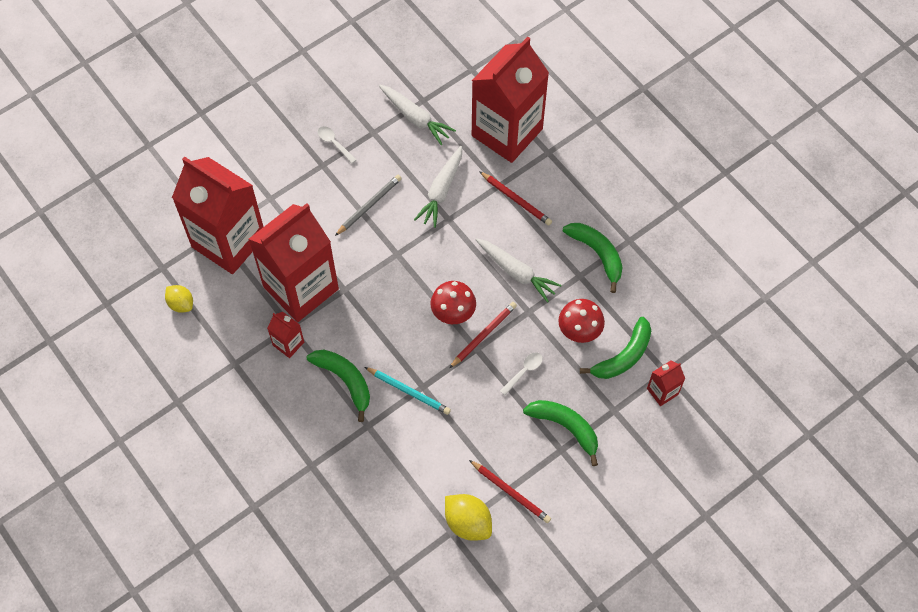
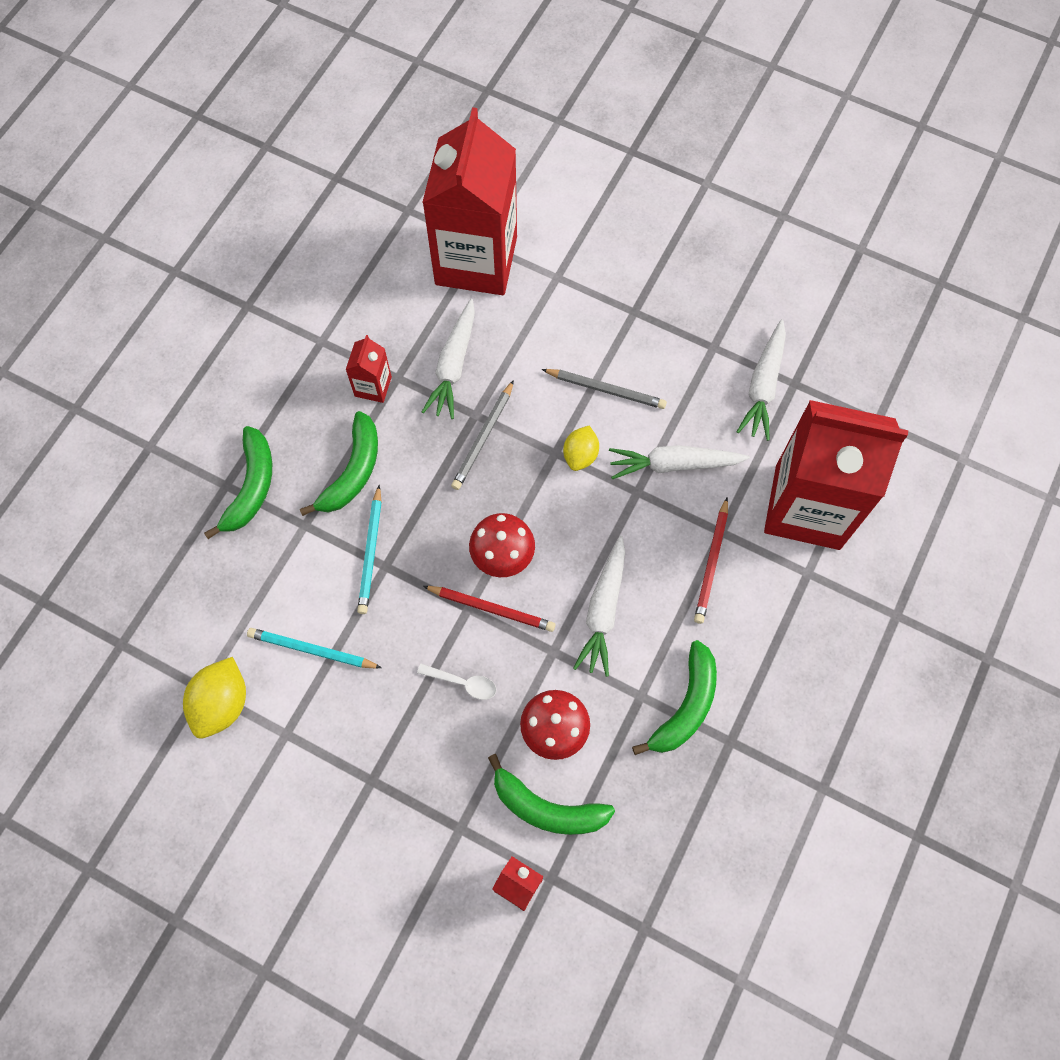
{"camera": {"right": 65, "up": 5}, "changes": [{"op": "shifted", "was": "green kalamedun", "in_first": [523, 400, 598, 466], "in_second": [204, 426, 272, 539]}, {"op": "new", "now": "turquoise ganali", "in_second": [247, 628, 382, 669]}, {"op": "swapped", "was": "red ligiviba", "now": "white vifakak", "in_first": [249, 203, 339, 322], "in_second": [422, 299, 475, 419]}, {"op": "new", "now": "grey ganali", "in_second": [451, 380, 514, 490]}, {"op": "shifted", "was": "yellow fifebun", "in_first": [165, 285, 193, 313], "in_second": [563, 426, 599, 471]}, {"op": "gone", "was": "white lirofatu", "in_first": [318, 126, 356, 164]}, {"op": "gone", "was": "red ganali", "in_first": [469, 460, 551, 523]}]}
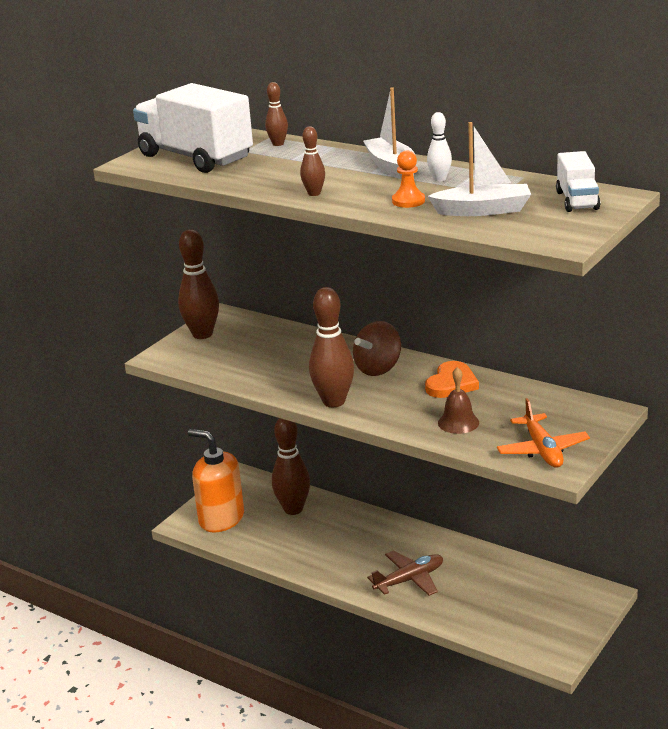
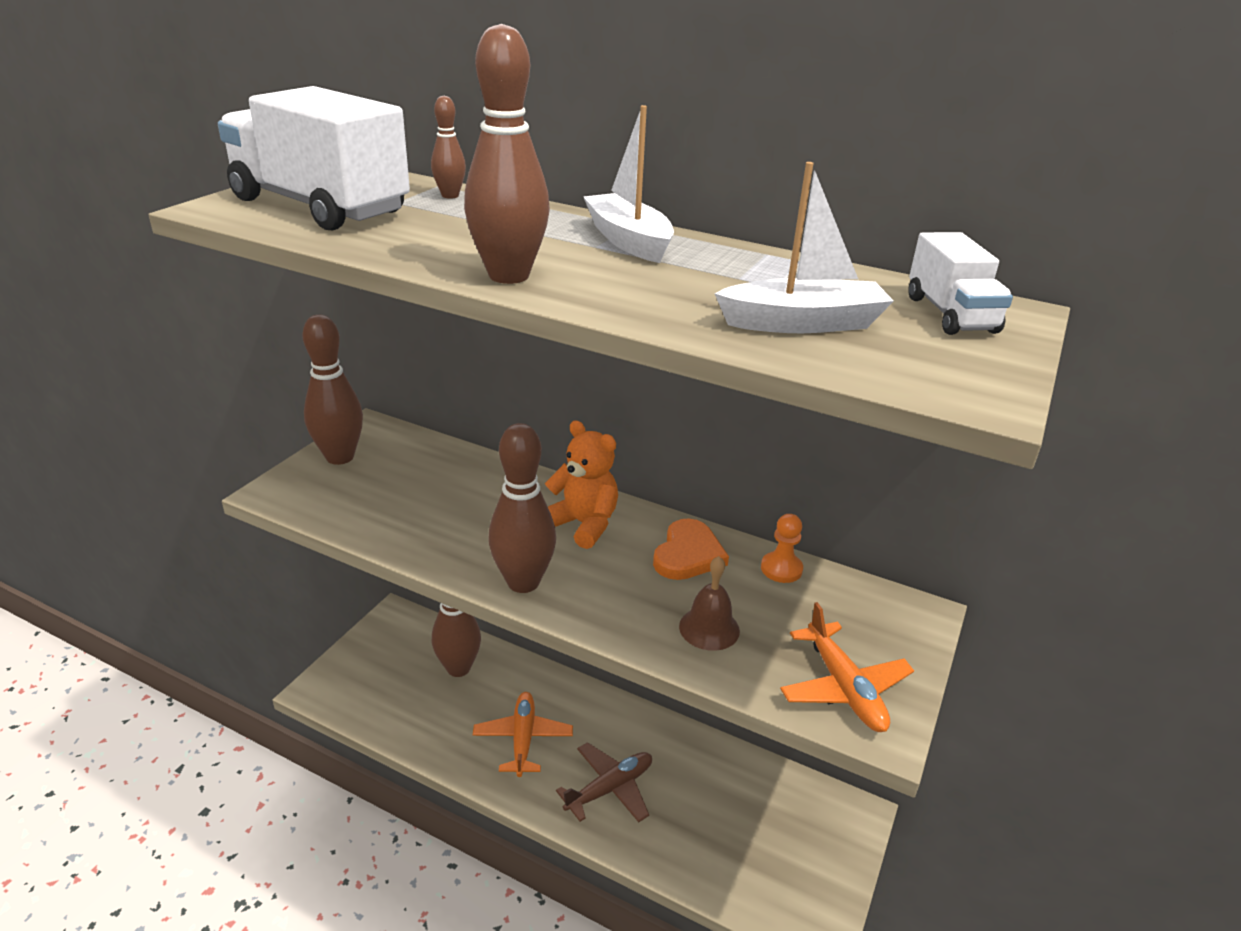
{"camera": {"right": -10, "up": 5}, "changes": [{"op": "scaled", "was": "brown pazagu", "in_first": [300, 126, 325, 196], "in_second": [464, 24, 550, 284], "ratio": 1.95}, {"op": "new", "now": "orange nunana", "in_second": [473, 692, 573, 777]}, {"op": "swapped", "was": "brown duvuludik", "now": "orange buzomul", "in_first": [353, 321, 401, 376], "in_second": [545, 420, 618, 549]}, {"op": "shifted", "was": "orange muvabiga", "in_first": [392, 150, 425, 208], "in_second": [761, 514, 803, 583]}, {"op": "gone", "was": "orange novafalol", "in_first": [188, 429, 244, 532]}, {"op": "gone", "was": "white pazagu", "in_first": [427, 112, 452, 182]}]}
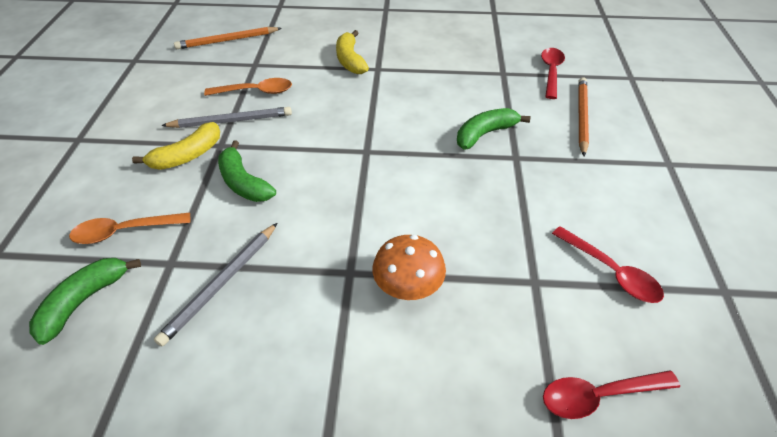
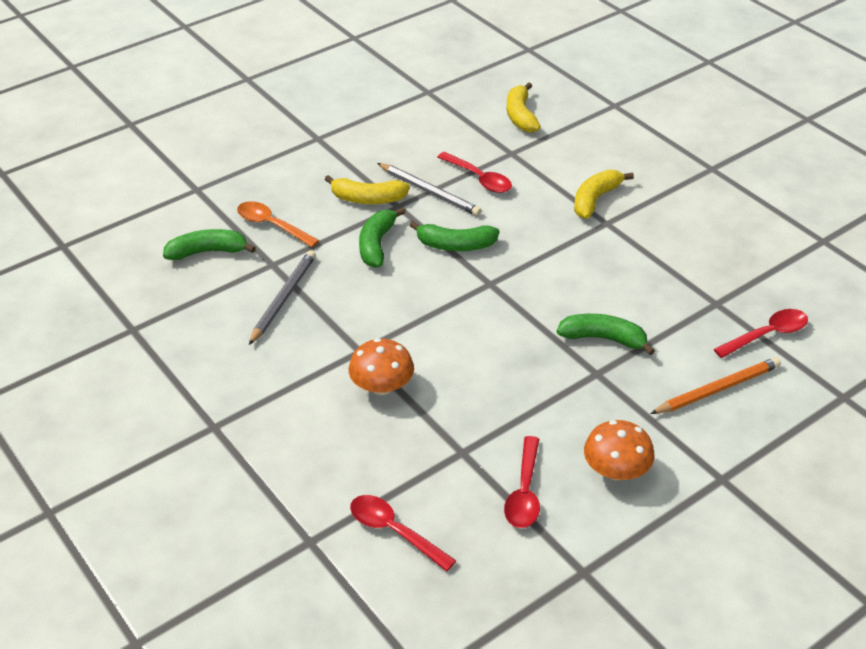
{"camera": {"right": 50, "up": -5}, "changes": [{"op": "rotated", "was": "grey ganali", "in_first": [154, 223, 277, 346], "in_second": [249, 250, 316, 345], "clockwise": 120}, {"op": "new", "now": "green kalamedun", "in_second": [409, 221, 499, 251]}, {"op": "repainted", "was": "orange lirofatu", "now": "red lirofatu", "in_first": [204, 78, 292, 96], "in_second": [437, 152, 512, 193]}, {"op": "swapped", "was": "orange ganali", "now": "yellow kalamedun", "in_first": [174, 27, 281, 49], "in_second": [506, 82, 541, 133]}, {"op": "new", "now": "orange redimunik", "in_second": [584, 420, 655, 480]}]}
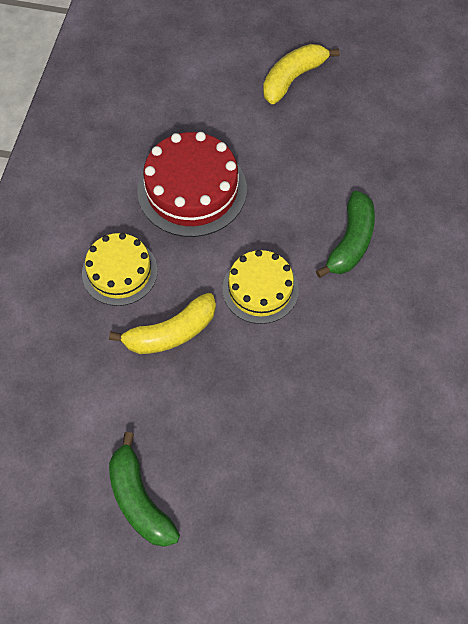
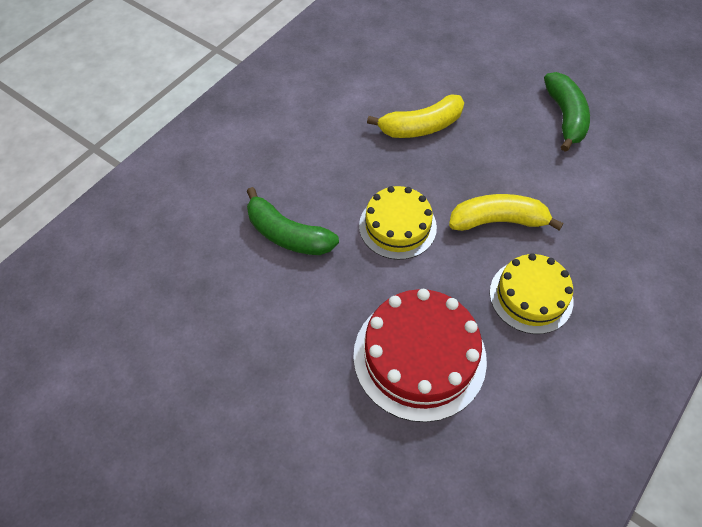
{"camera": {"right": -155, "up": -5}, "changes": [{"op": "rotated", "was": "green kalamedun", "in_first": [316, 191, 375, 278], "in_second": [247, 187, 339, 255], "clockwise": -105}, {"op": "shifted", "was": "yellow kalamedun", "in_first": [263, 44, 340, 104], "in_second": [367, 94, 464, 138]}]}
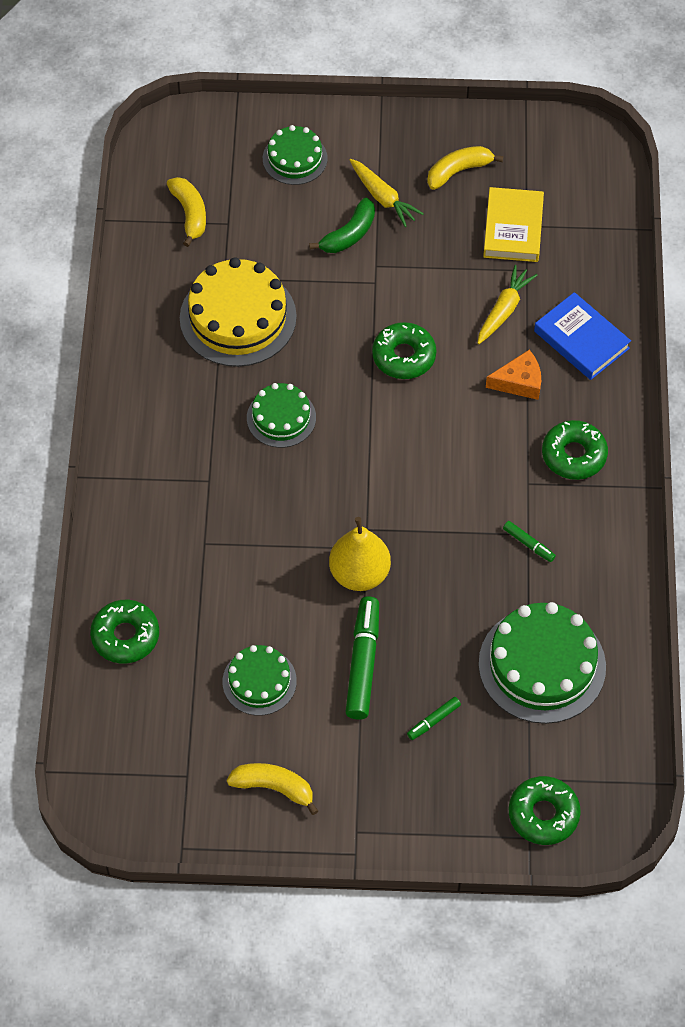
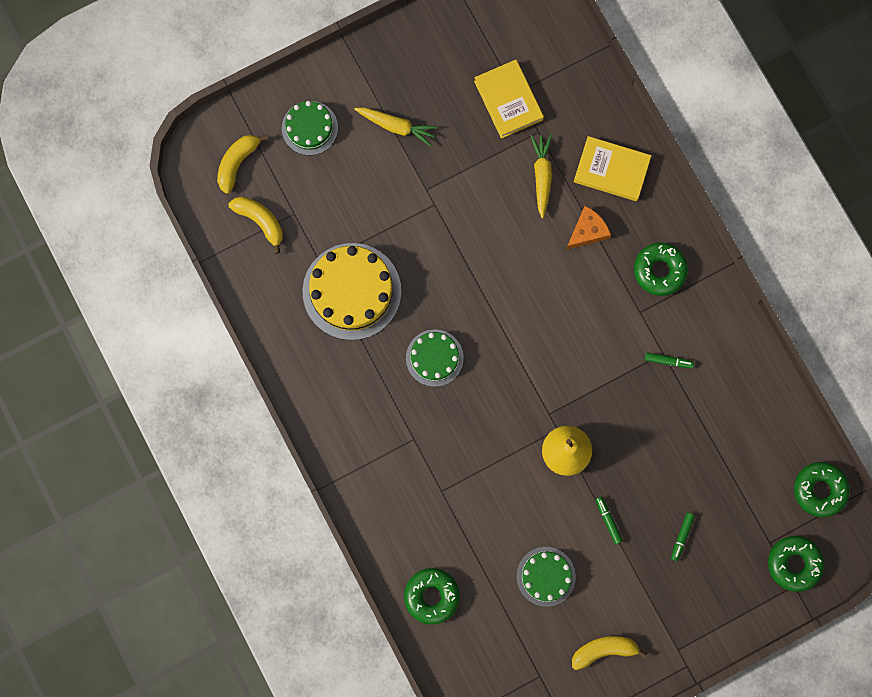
{"camera": {"right": -30, "up": 20}, "changes": [{"op": "shifted", "was": "yellow kalamedun", "in_first": [427, 146, 503, 190], "in_second": [217, 135, 268, 194]}, {"op": "repainted", "was": "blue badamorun", "now": "yellow badamorun", "in_first": [534, 292, 631, 380], "in_second": [574, 136, 651, 201]}, {"op": "scaled", "was": "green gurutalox", "in_first": [345, 596, 379, 720], "in_second": [595, 497, 623, 545], "ratio": 0.48}, {"op": "shifted", "was": "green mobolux", "in_first": [372, 322, 437, 379], "in_second": [794, 462, 850, 517]}, {"op": "gone", "was": "green kalamedun", "in_first": [309, 198, 375, 253]}, {"op": "gone", "was": "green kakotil", "in_first": [479, 602, 606, 724]}]}
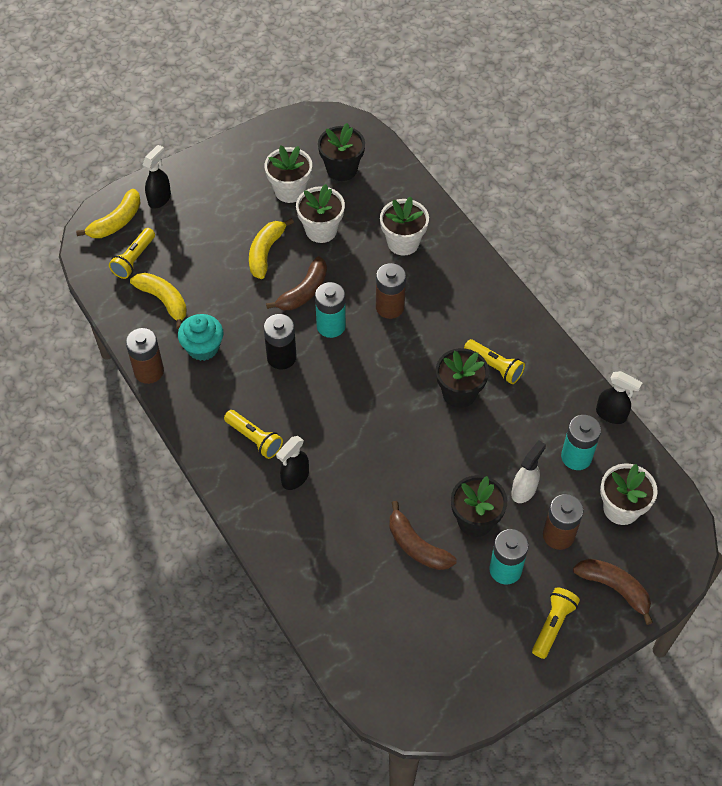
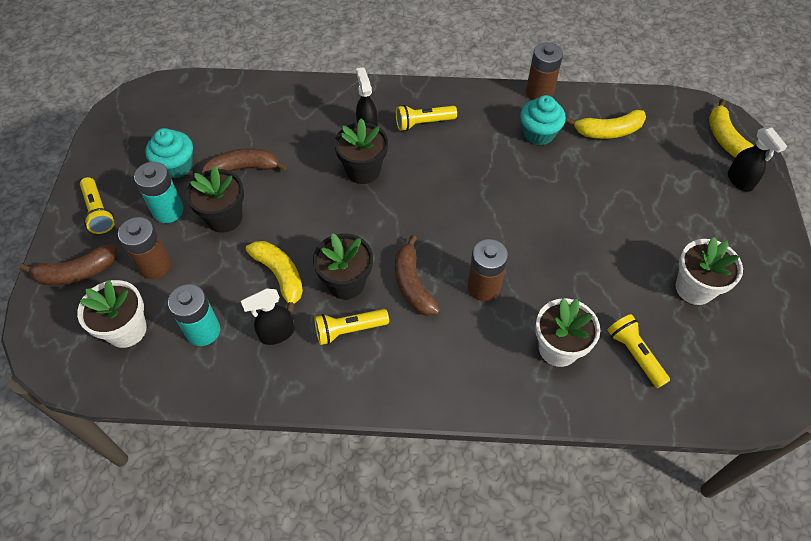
{"camera": {"right": 125, "up": 0}, "changes": [{"op": "new", "now": "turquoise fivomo", "in_second": [145, 128, 193, 179]}, {"op": "shifted", "was": "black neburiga", "in_first": [596, 371, 643, 424], "in_second": [241, 288, 295, 345]}, {"op": "shifted", "was": "yellow kalamedun", "in_first": [249, 218, 294, 279], "in_second": [246, 241, 303, 314]}, {"op": "shifted", "was": "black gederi", "in_first": [318, 123, 365, 181], "in_second": [334, 118, 388, 184]}, {"op": "shifted", "was": "brown kalamedun", "in_first": [266, 256, 327, 310], "in_second": [395, 235, 440, 316]}, {"op": "shifted", "was": "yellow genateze", "in_first": [109, 228, 155, 279], "in_second": [607, 314, 670, 388]}, {"op": "gone", "was": "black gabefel", "in_first": [264, 314, 297, 370]}, {"op": "gone", "was": "white gederi", "in_first": [296, 184, 345, 243]}, {"op": "gone", "was": "turquoise gabefel", "in_first": [315, 282, 346, 338]}, {"op": "gone", "was": "white neburiga", "in_first": [511, 440, 546, 503]}]}
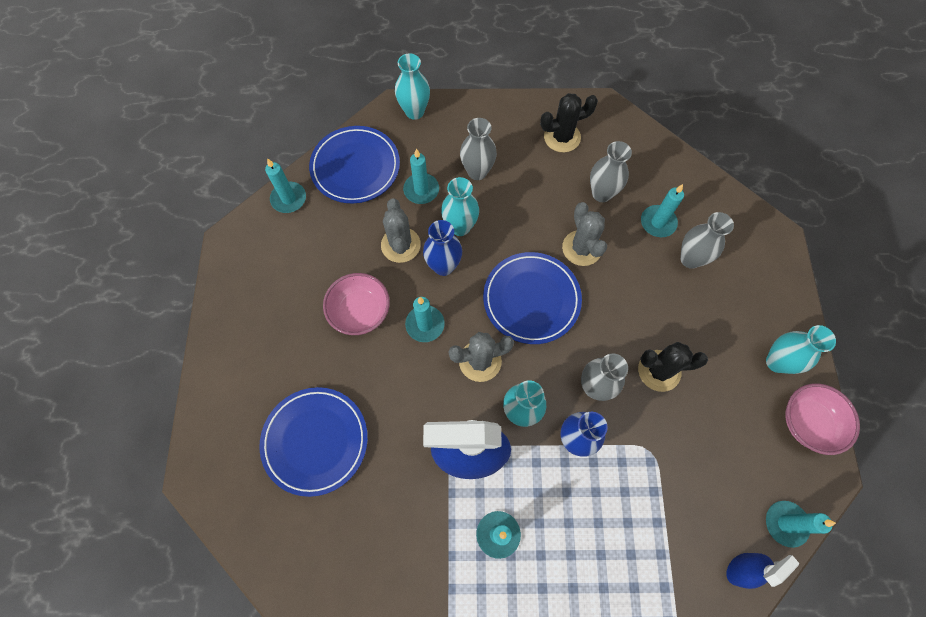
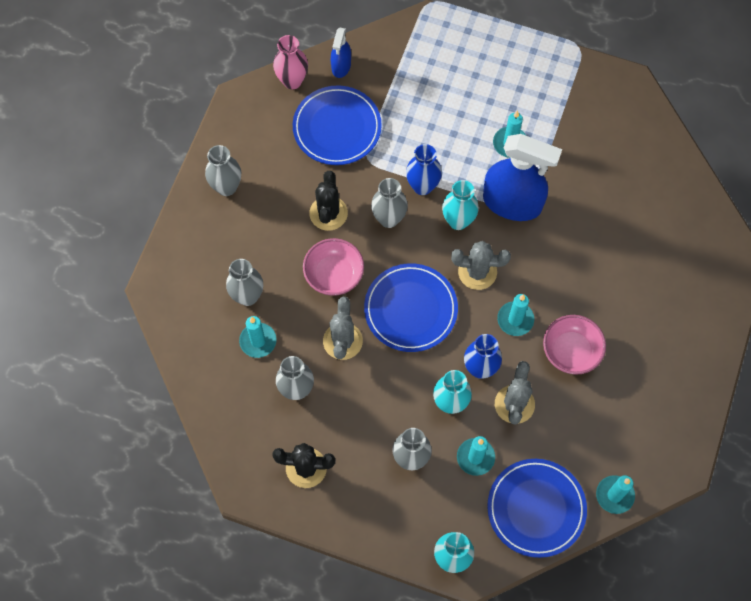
{"camera": {"right": -160, "up": 0}, "changes": [{"op": "repainted", "was": "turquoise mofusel", "now": "grey mofusel", "in_first": [766, 325, 836, 374], "in_second": [205, 145, 241, 196]}, {"op": "swapped", "was": "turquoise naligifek", "now": "pink mofusel", "in_first": [766, 501, 836, 548], "in_second": [273, 35, 308, 89]}, {"op": "shifted", "was": "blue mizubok", "in_first": [259, 387, 368, 497], "in_second": [293, 86, 382, 165]}, {"op": "shifted", "was": "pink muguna", "in_first": [785, 384, 860, 455], "in_second": [303, 238, 364, 296]}, {"op": "rotated", "was": "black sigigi", "in_first": [638, 342, 708, 392], "in_second": [309, 171, 348, 231], "clockwise": 75}, {"op": "rotated", "was": "blue neburiga", "in_first": [727, 553, 799, 589], "in_second": [331, 27, 351, 78], "clockwise": -60}]}
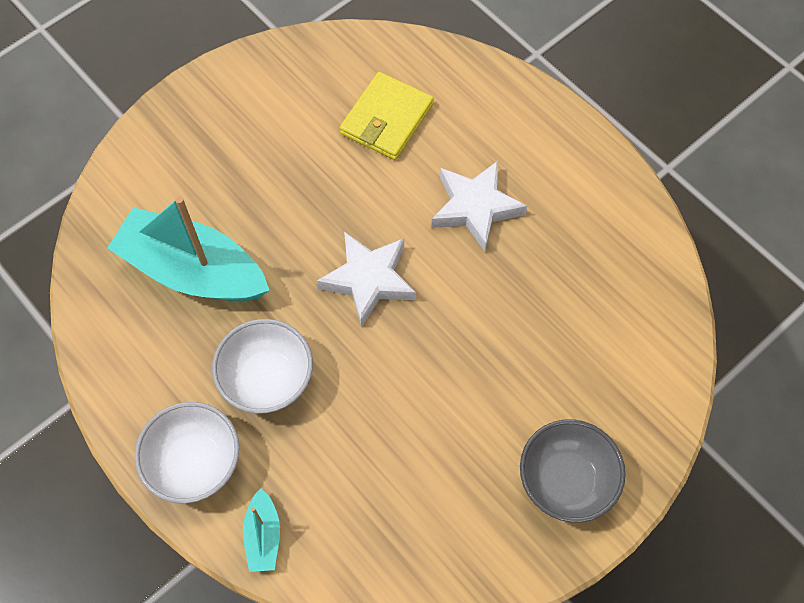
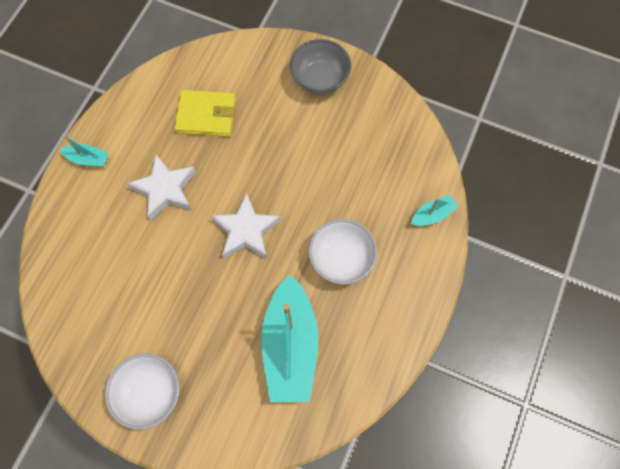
{"camera": {"right": -115, "up": 5}, "changes": [{"op": "new", "now": "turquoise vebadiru", "in_second": [59, 135, 108, 167]}, {"op": "shifted", "was": "white muguna", "in_first": [134, 402, 240, 503], "in_second": [105, 353, 180, 430]}, {"op": "shifted", "was": "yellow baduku", "in_first": [340, 72, 434, 160], "in_second": [175, 90, 236, 137]}]}
